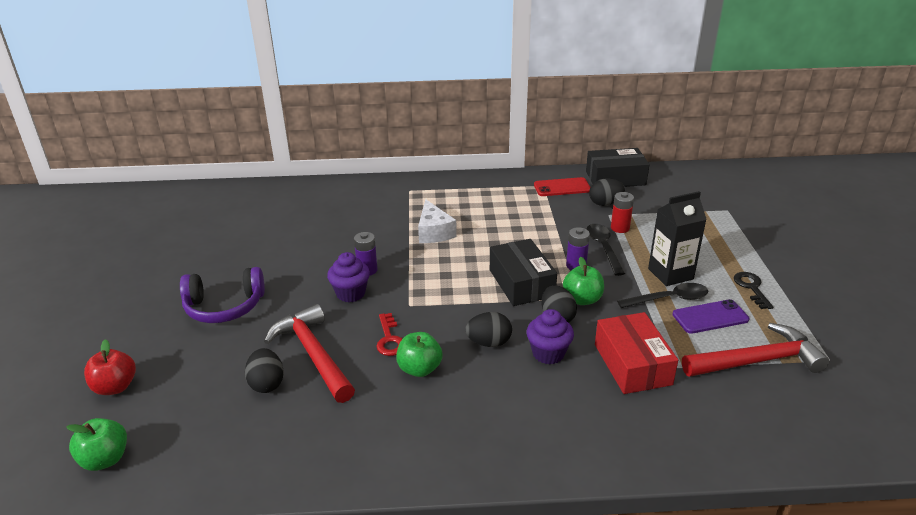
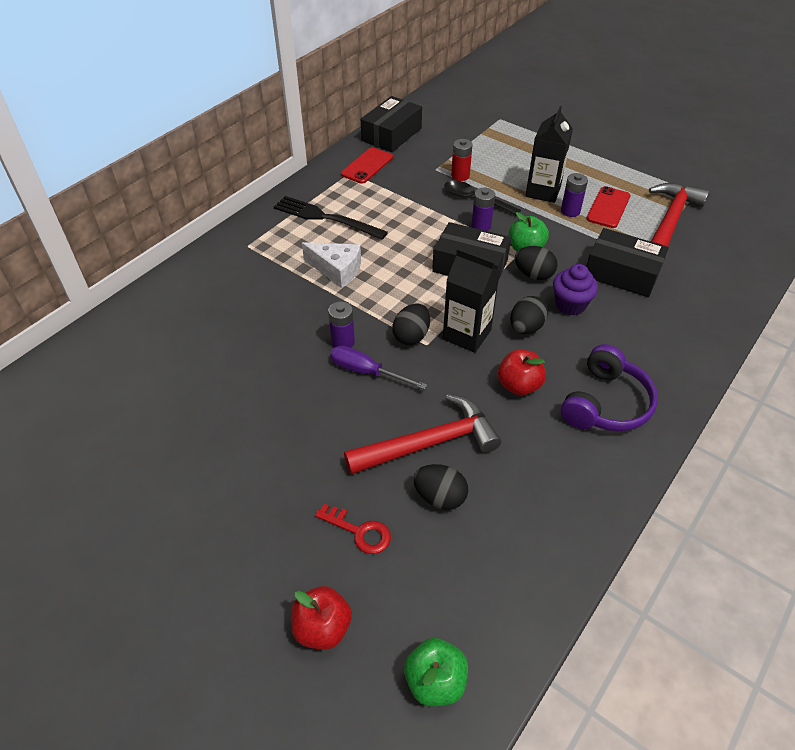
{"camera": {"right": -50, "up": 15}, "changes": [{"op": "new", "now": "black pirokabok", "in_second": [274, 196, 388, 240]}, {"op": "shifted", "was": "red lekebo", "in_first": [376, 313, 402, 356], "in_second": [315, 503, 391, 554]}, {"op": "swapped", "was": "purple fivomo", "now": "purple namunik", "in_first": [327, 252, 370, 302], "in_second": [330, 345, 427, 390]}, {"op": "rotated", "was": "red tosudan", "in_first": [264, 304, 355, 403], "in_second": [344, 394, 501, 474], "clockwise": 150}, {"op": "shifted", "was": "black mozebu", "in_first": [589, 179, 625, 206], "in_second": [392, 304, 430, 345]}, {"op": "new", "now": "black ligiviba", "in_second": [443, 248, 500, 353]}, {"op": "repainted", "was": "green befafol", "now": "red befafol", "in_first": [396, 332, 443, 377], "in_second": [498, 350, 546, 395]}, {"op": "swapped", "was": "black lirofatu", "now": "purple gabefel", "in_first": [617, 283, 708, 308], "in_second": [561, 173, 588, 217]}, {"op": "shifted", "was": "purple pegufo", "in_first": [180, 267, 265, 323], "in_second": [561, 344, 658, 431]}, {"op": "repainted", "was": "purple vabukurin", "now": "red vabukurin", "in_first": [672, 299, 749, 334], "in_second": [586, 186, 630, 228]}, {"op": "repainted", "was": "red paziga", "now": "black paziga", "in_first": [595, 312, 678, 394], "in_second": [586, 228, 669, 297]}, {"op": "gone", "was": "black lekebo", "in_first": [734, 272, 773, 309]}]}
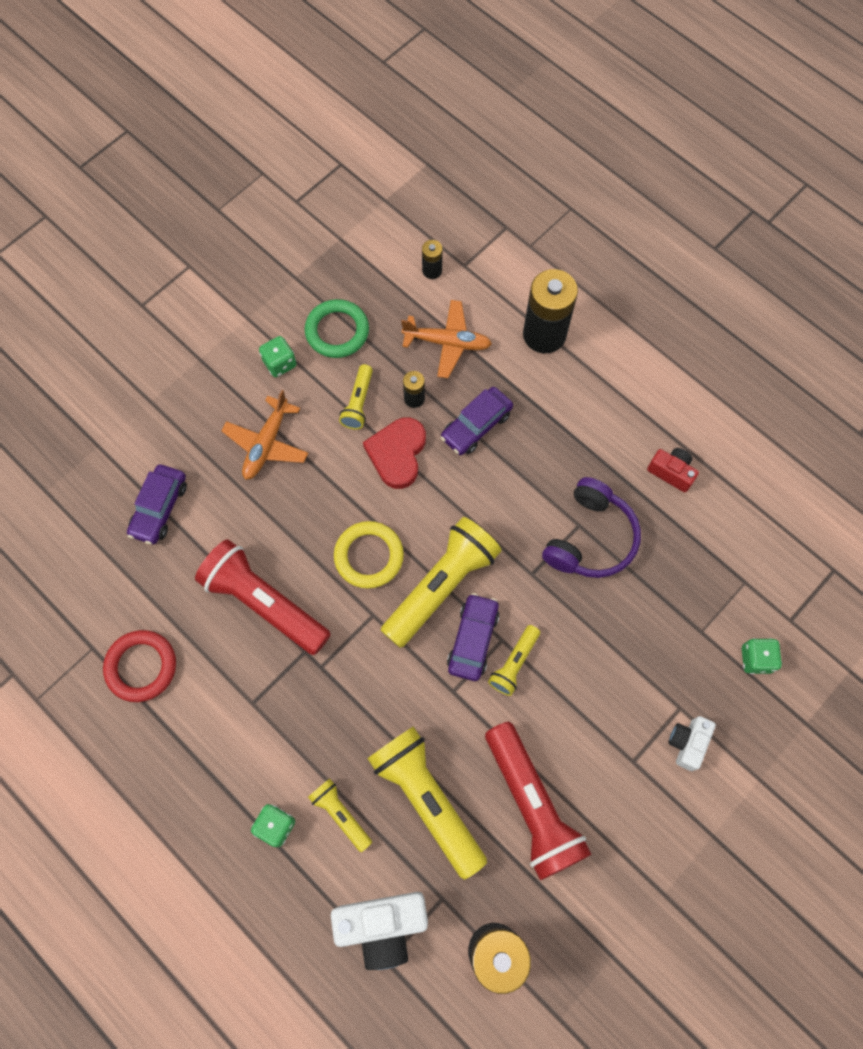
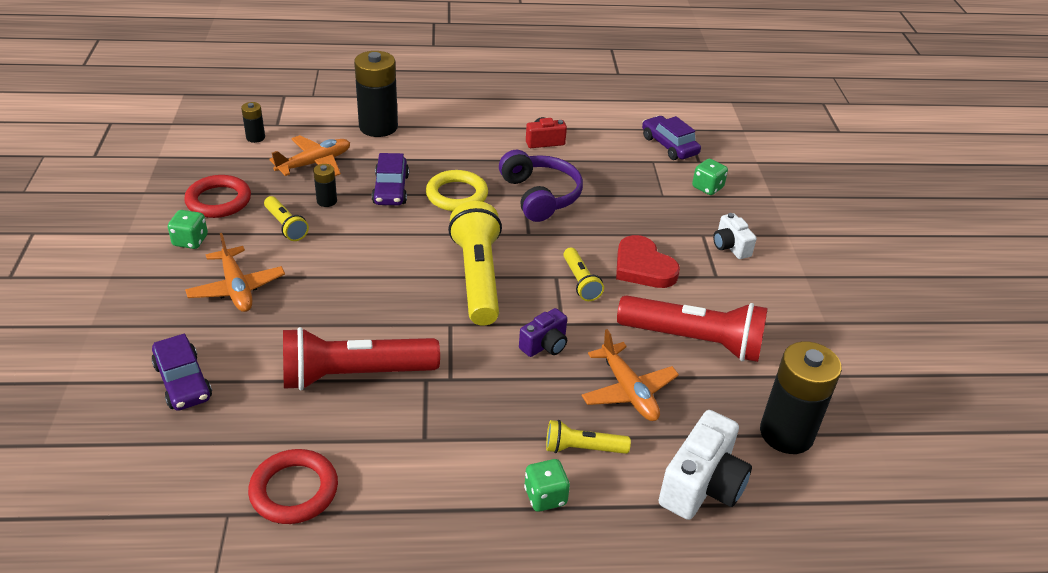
{"camera": {"right": -50, "up": -30}, "changes": [{"op": "repainted", "was": "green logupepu", "now": "red logupepu", "in_first": [304, 299, 369, 358], "in_second": [184, 175, 251, 218]}, {"op": "shifted", "was": "yellow logupepu", "in_first": [334, 521, 404, 588], "in_second": [426, 170, 488, 211]}, {"op": "new", "now": "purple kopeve", "in_second": [519, 308, 567, 357]}, {"op": "swapped", "was": "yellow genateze", "now": "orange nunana", "in_first": [367, 726, 487, 880], "in_second": [581, 329, 679, 421]}, {"op": "shifted", "was": "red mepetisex", "in_first": [363, 417, 426, 489], "in_second": [616, 235, 680, 288]}, {"op": "shifted", "was": "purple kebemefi", "in_first": [447, 593, 500, 681], "in_second": [642, 116, 701, 160]}]}
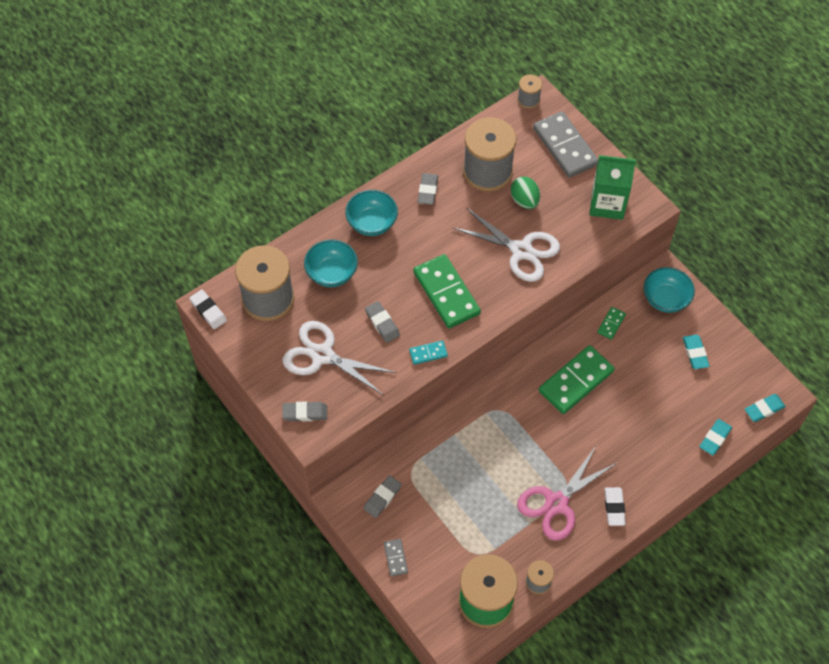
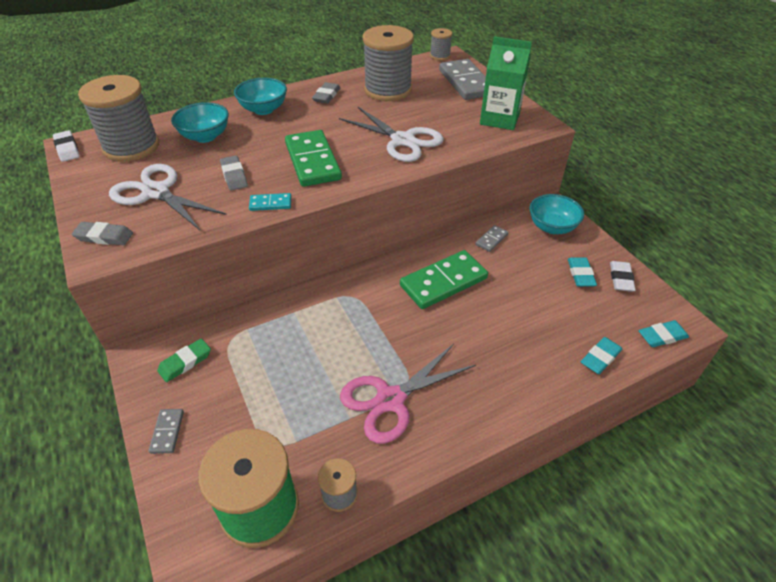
{"camera": {"right": 10, "up": -15}, "changes": [{"op": "repainted", "was": "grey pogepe", "now": "green pogepe", "in_first": [363, 475, 402, 518], "in_second": [157, 338, 211, 382]}, {"op": "repainted", "was": "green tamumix", "now": "grey tamumix", "in_first": [597, 307, 626, 340], "in_second": [475, 225, 508, 252]}, {"op": "shifted", "was": "white pogepe", "in_first": [605, 487, 626, 526], "in_second": [610, 261, 636, 292]}, {"op": "gone", "was": "green mozebu", "in_first": [511, 177, 540, 209]}]}
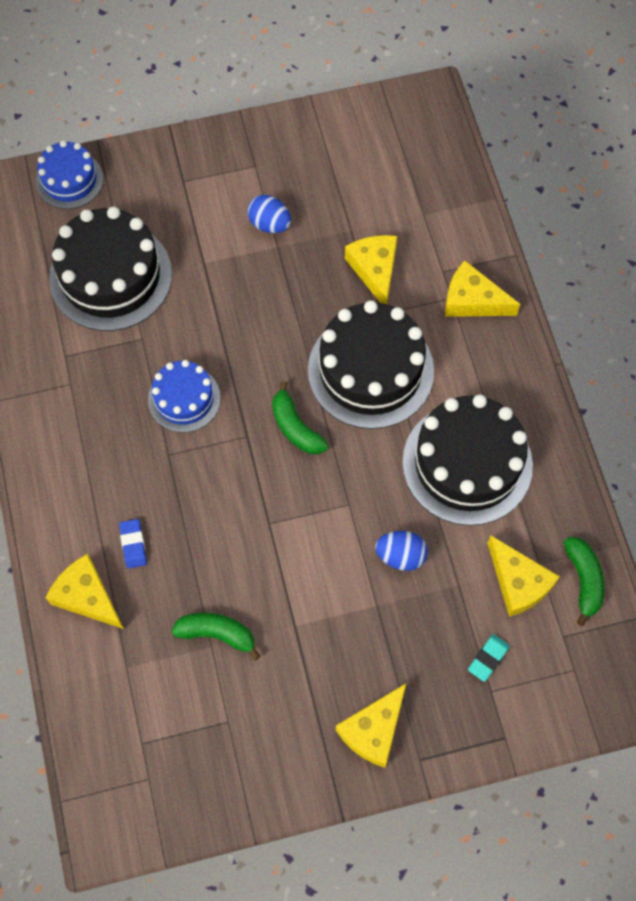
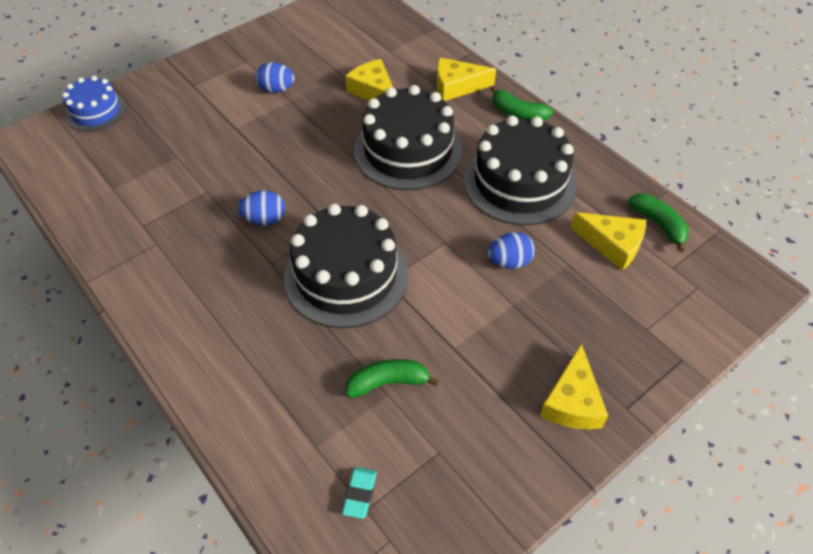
{"camera": {"right": -25, "up": -15}, "changes": [{"op": "swapped", "was": "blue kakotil", "now": "blue mozebu", "in_first": [148, 360, 221, 433], "in_second": [238, 191, 285, 225]}, {"op": "shifted", "was": "black kakotil", "in_first": [49, 207, 172, 331], "in_second": [284, 204, 408, 328]}, {"op": "shifted", "was": "turquoise pogepe", "in_first": [468, 634, 510, 682], "in_second": [342, 467, 377, 519]}, {"op": "shifted", "was": "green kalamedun", "in_first": [272, 381, 328, 454], "in_second": [490, 86, 553, 121]}, {"op": "gone", "was": "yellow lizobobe", "in_first": [46, 554, 124, 629]}, {"op": "gone", "was": "blue pogepe", "in_first": [119, 519, 147, 568]}]}
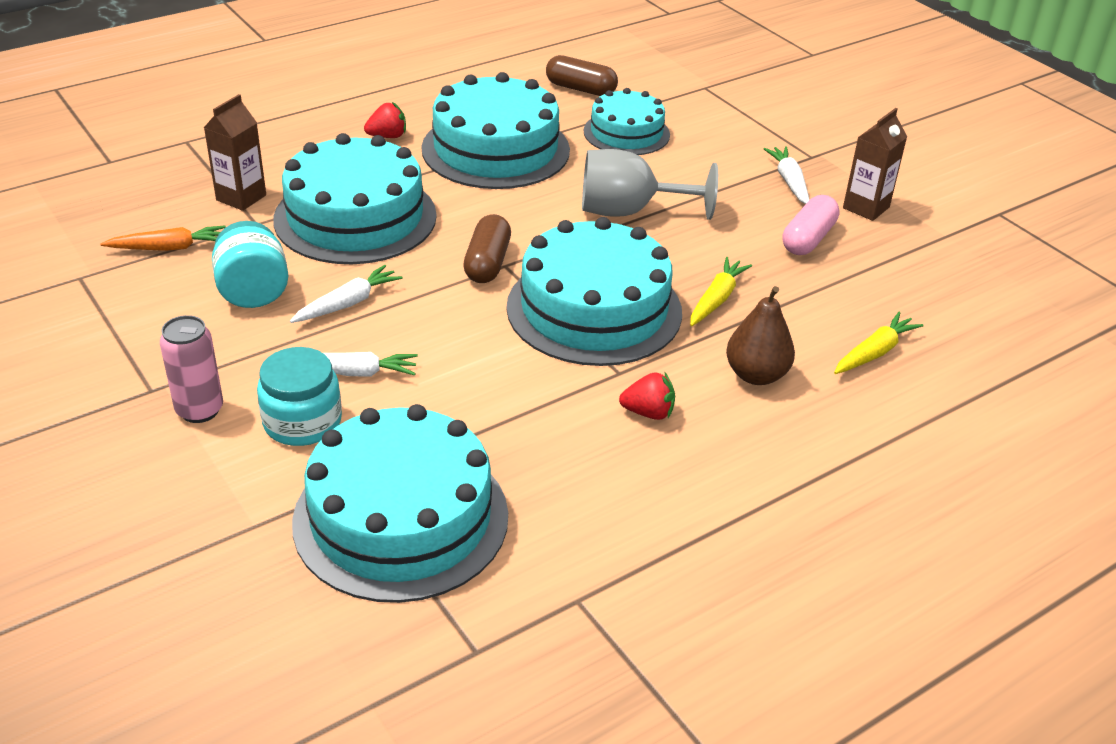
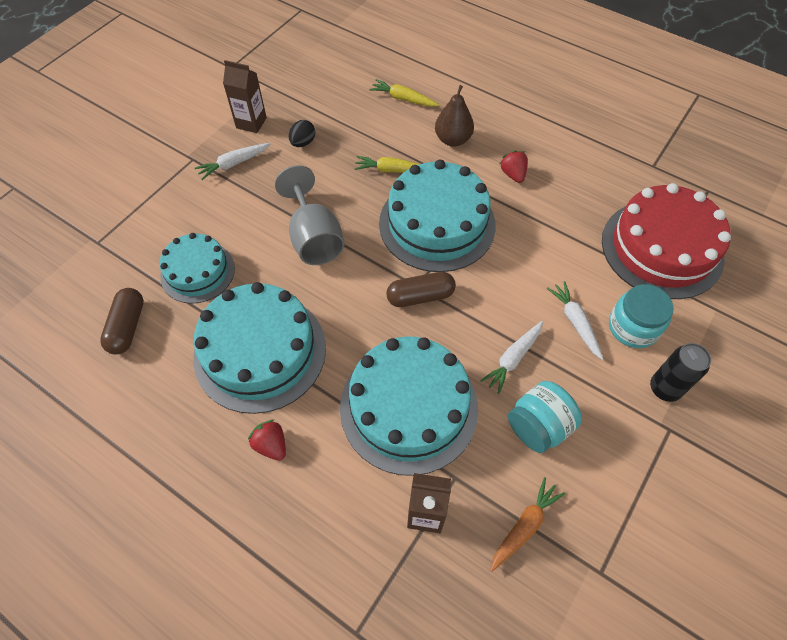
{"camera": {"right": -110, "up": 20}, "changes": [{"op": "swapped", "was": "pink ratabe", "now": "black mozebu", "in_first": [782, 195, 840, 255], "in_second": [289, 120, 315, 147]}, {"op": "rotated", "was": "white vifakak", "in_first": [290, 265, 403, 323], "in_second": [480, 321, 543, 394], "clockwise": -75}, {"op": "rotated", "was": "orange vifakak", "in_first": [100, 225, 226, 251], "in_second": [490, 477, 565, 572], "clockwise": 75}, {"op": "repainted", "was": "turquoise kakotil", "now": "red kakotil", "in_first": [292, 404, 508, 603], "in_second": [602, 183, 731, 299]}, {"op": "repainted", "was": "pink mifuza", "now": "black mifuza", "in_first": [160, 315, 223, 423], "in_second": [650, 343, 711, 402]}]}
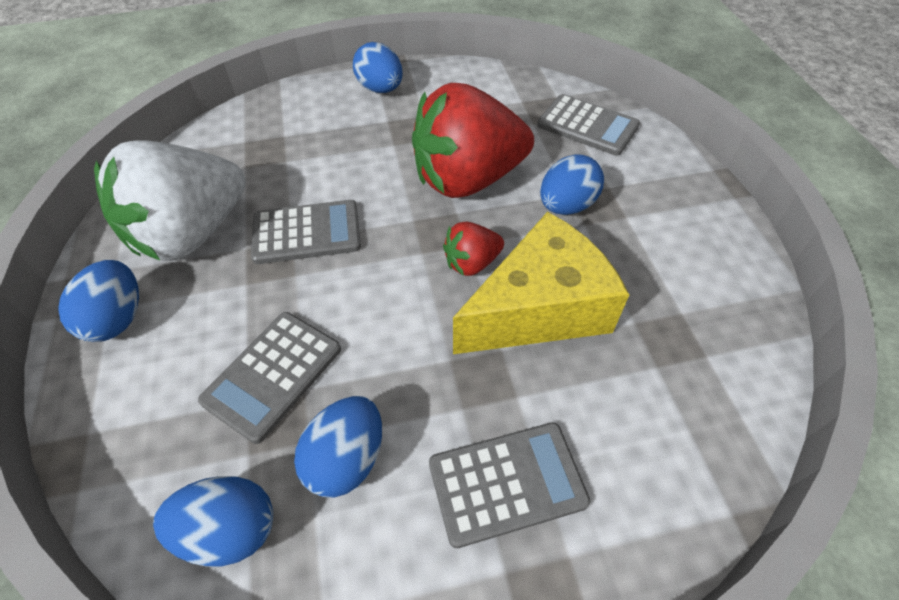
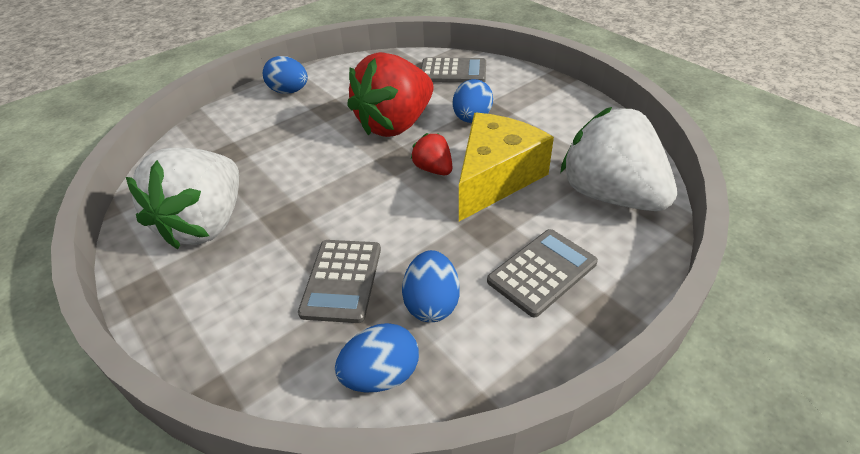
{"camera": {"right": -25, "up": -10}, "changes": [{"op": "rotated", "was": "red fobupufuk", "in_first": [443, 222, 504, 276], "in_second": [411, 133, 452, 175], "clockwise": 105}, {"op": "new", "now": "white fobupufuk", "in_second": [560, 107, 677, 211]}, {"op": "gone", "was": "blue mozebu", "in_first": [58, 260, 139, 342]}, {"op": "gone", "was": "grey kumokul", "in_first": [251, 200, 361, 264]}]}
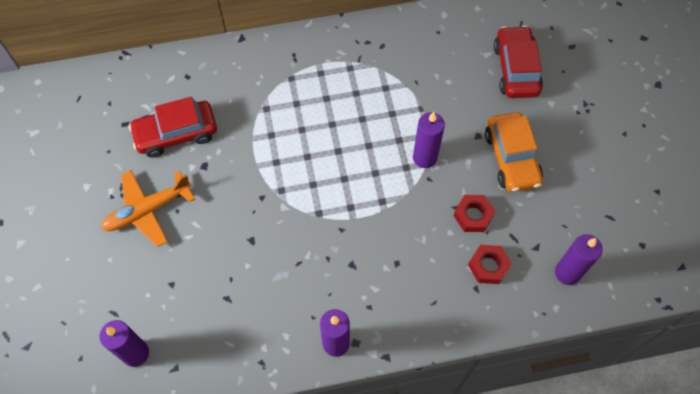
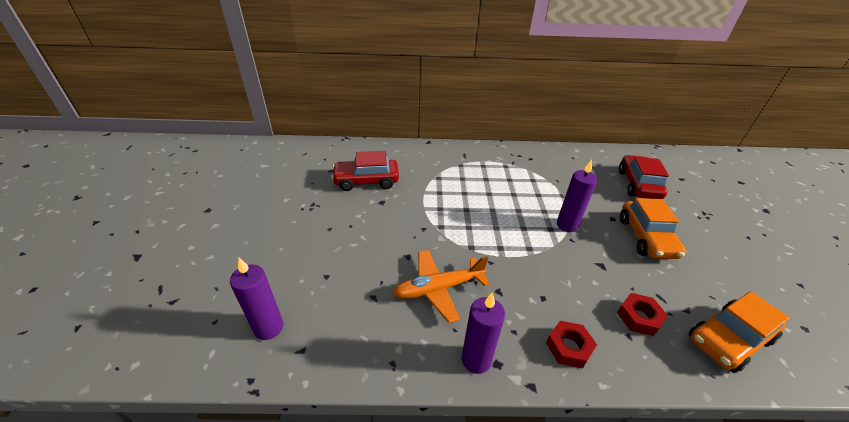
{"camera": {"right": 10, "up": -25}, "changes": [{"op": "shifted", "was": "orange nunana", "in_first": [101, 170, 195, 247], "in_second": [392, 250, 490, 323]}, {"op": "shifted", "was": "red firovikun", "in_first": [454, 195, 495, 232], "in_second": [546, 321, 597, 369]}, {"op": "swapped", "was": "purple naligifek", "now": "orange kebemefi", "in_first": [555, 234, 603, 285], "in_second": [689, 291, 789, 373]}]}
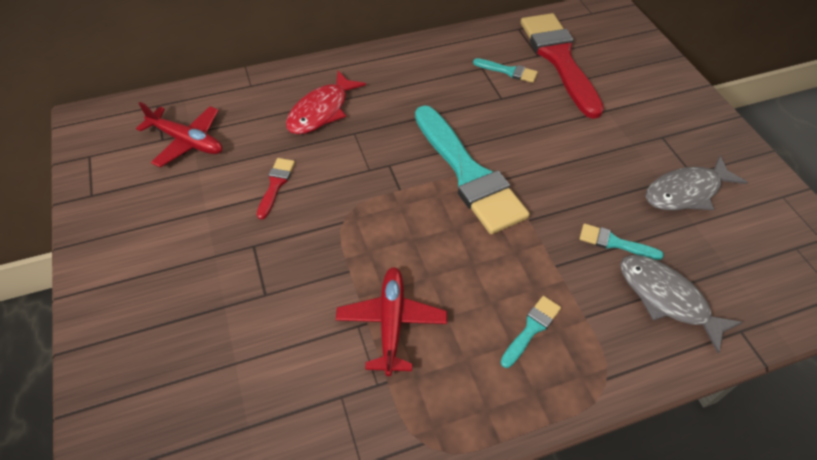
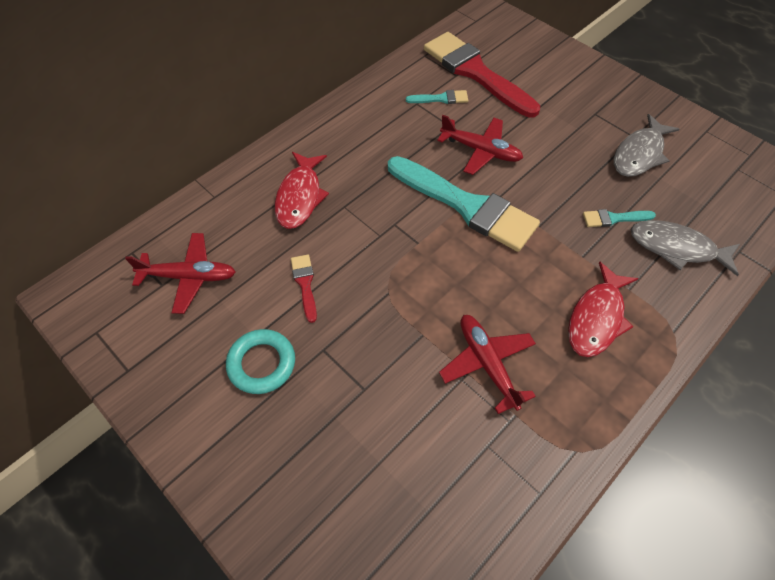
{"camera": {"right": -25, "up": 5}, "changes": [{"op": "new", "now": "turquoise logupepu", "in_second": [226, 329, 295, 394]}, {"op": "new", "now": "red nunana", "in_second": [437, 115, 523, 175]}, {"op": "swapped", "was": "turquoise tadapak", "now": "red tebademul", "in_first": [501, 296, 561, 368], "in_second": [568, 261, 638, 357]}]}
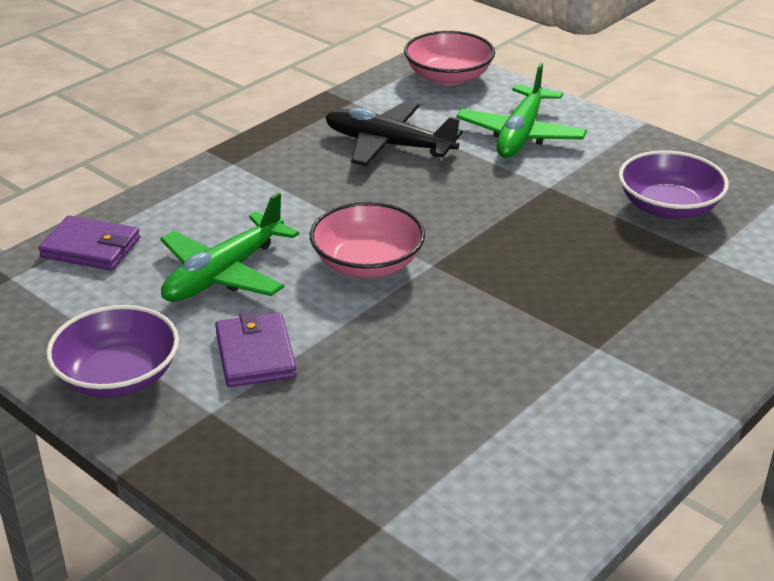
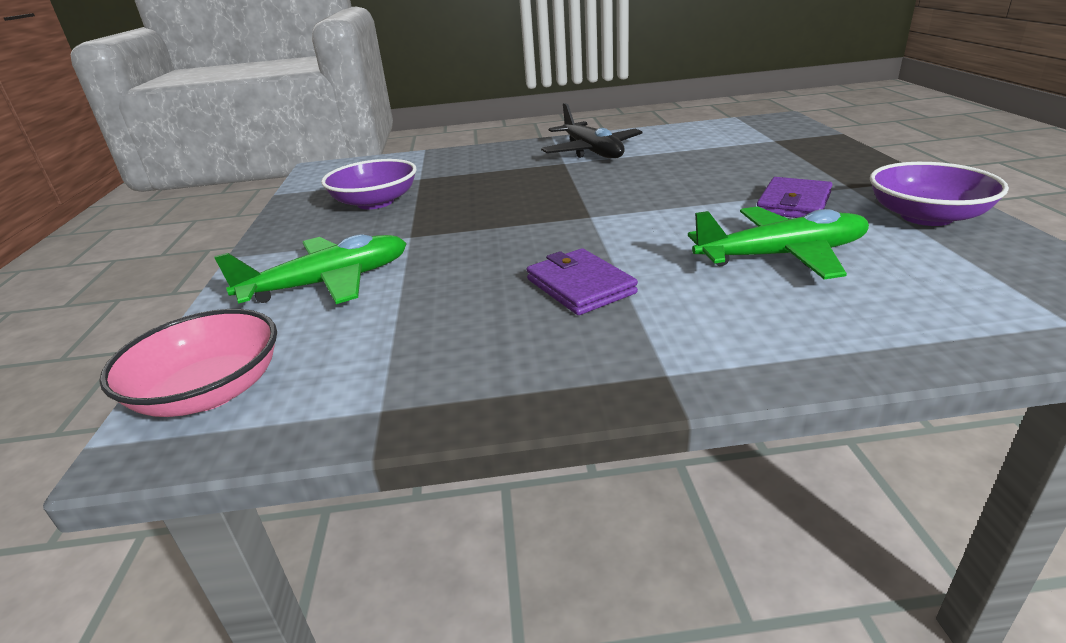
{"camera": {"right": -135, "up": -5}, "changes": [{"op": "shifted", "was": "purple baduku", "in_first": [38, 215, 140, 271], "in_second": [527, 248, 638, 315]}, {"op": "shifted", "was": "black nunana", "in_first": [325, 101, 463, 166], "in_second": [541, 103, 643, 158]}, {"op": "gone", "was": "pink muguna", "in_first": [310, 202, 425, 278]}]}
